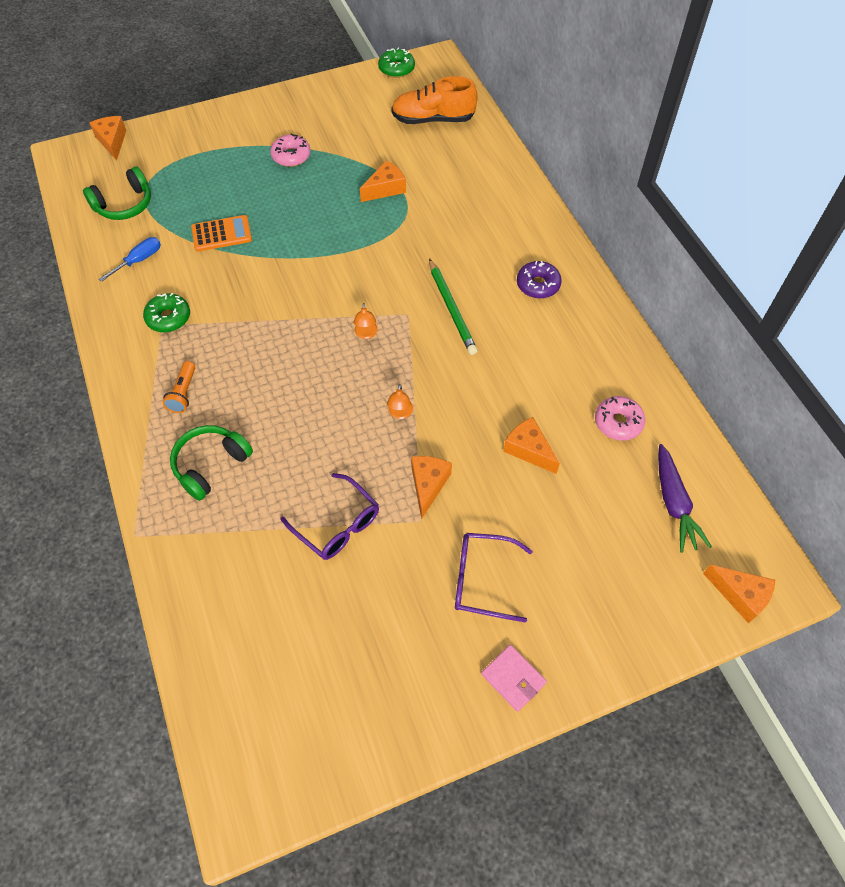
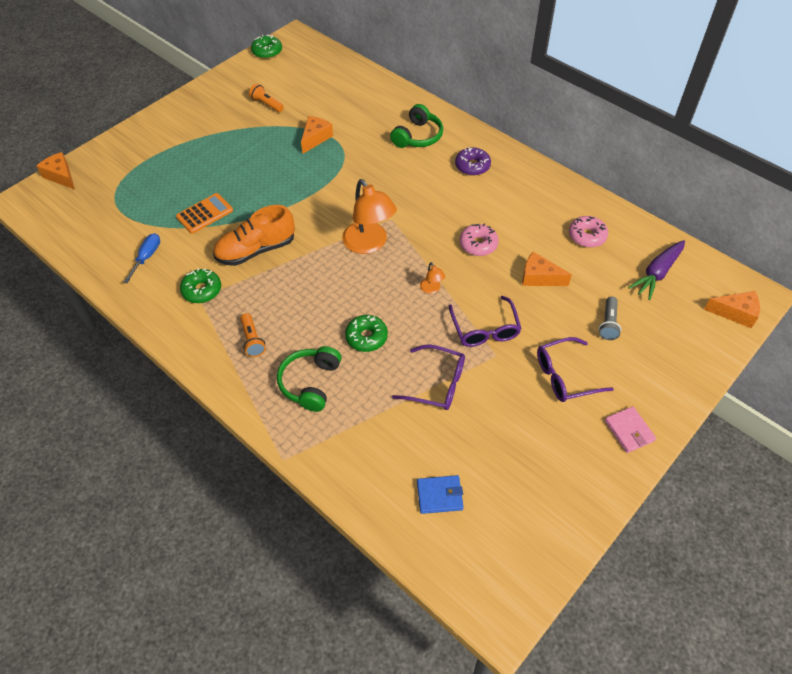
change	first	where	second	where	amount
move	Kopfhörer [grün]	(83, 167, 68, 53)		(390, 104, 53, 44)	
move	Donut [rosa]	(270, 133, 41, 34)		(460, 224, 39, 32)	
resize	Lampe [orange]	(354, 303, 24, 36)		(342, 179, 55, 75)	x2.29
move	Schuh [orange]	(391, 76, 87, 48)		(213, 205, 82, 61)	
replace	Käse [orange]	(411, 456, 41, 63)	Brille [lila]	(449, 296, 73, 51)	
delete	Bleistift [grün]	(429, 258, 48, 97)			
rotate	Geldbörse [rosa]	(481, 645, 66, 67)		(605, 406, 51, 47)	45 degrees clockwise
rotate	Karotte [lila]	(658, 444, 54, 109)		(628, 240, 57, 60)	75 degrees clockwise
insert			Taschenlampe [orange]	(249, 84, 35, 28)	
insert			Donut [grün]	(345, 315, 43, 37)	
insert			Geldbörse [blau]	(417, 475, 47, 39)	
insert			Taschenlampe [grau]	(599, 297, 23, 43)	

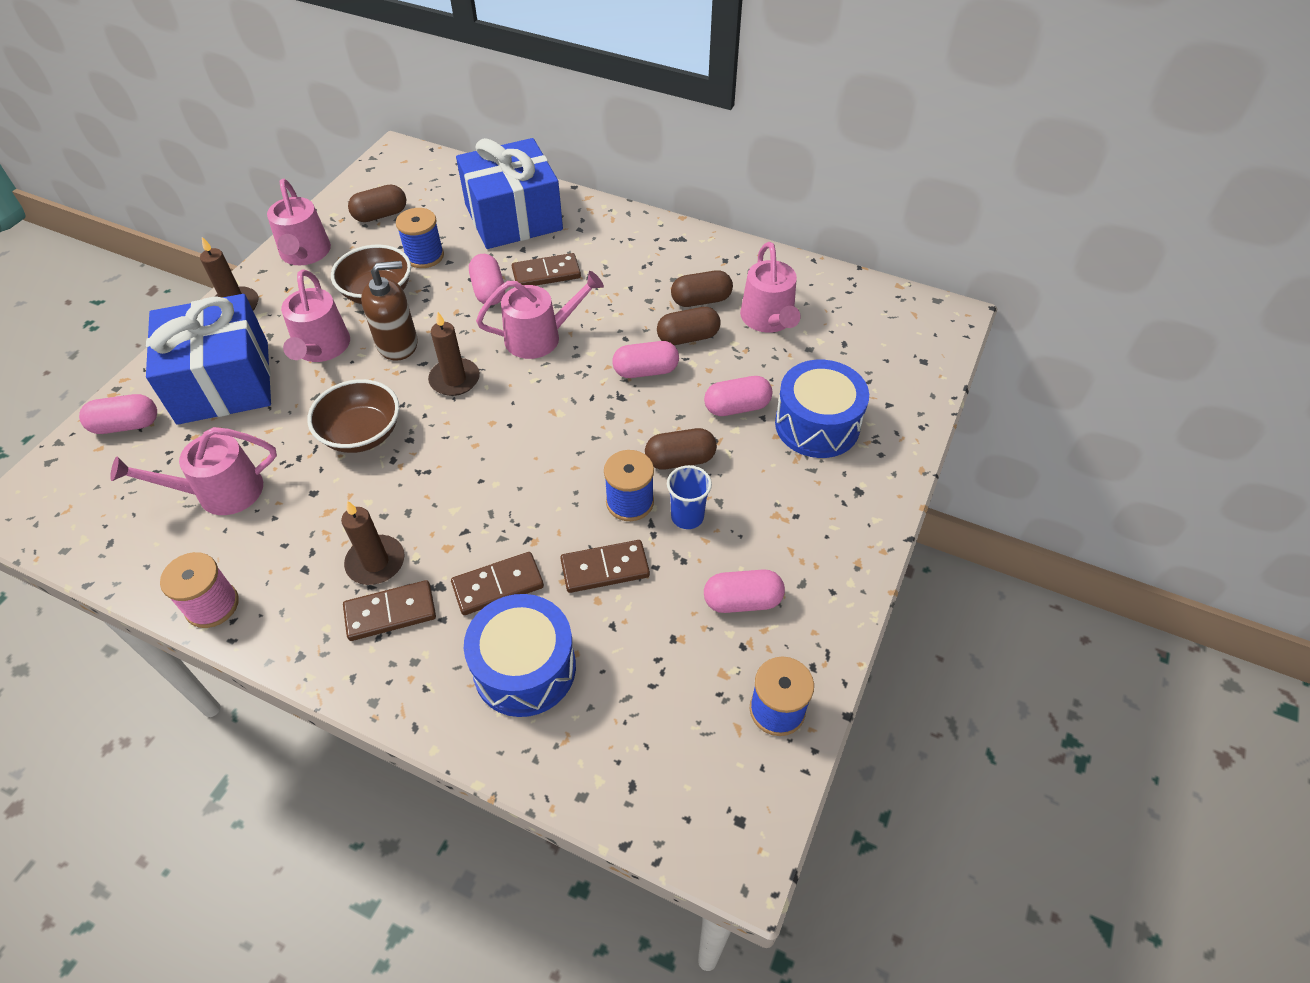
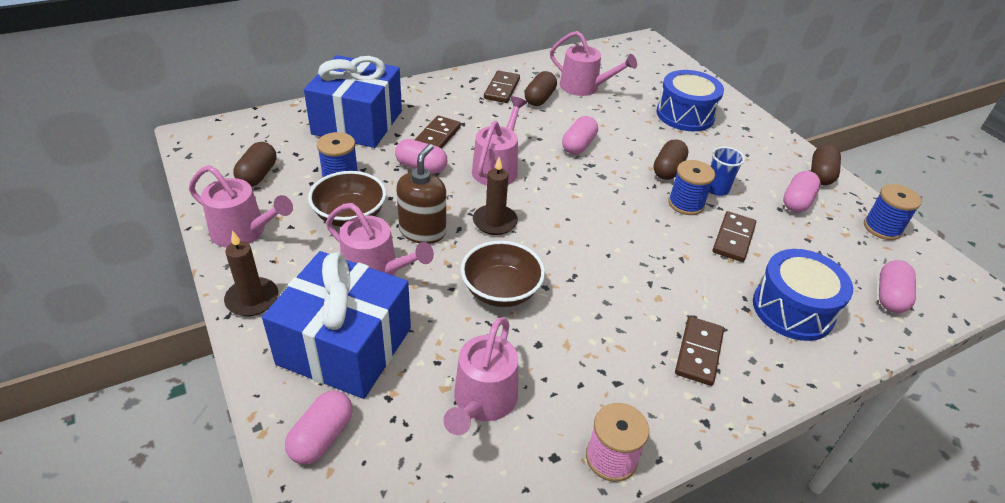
change	first	where	second	where	amount
delete	Kerze [braun]	(341, 501, 64, 84)			
move	Dominostein [braun]	(451, 552, 93, 63)		(484, 70, 36, 33)	
move	Kapsel [braun]	(657, 307, 64, 38)		(811, 144, 30, 41)	
move	Kapsel [rosa]	(704, 376, 69, 40)		(879, 260, 37, 53)	

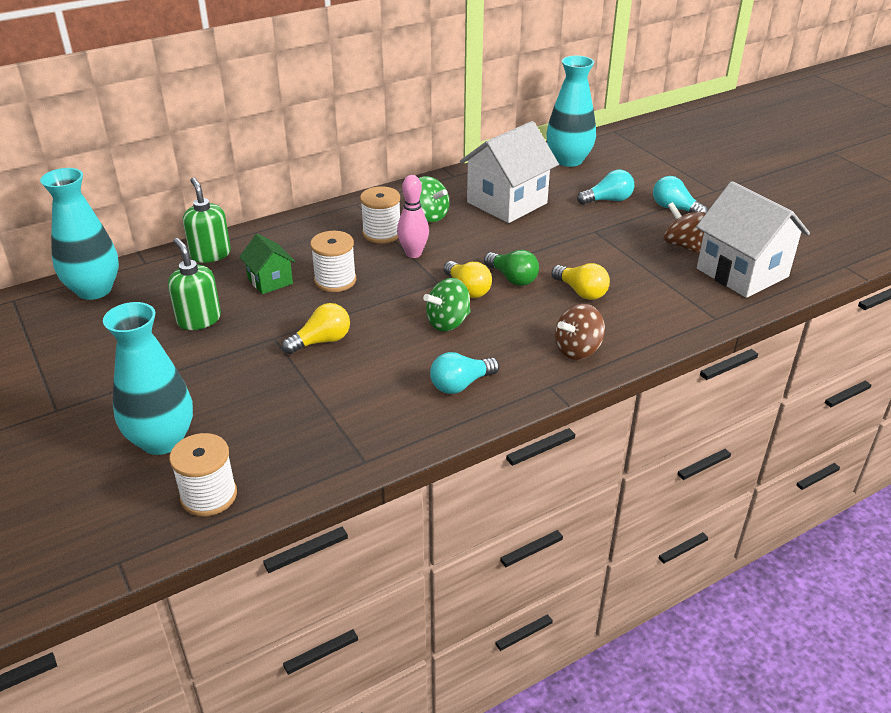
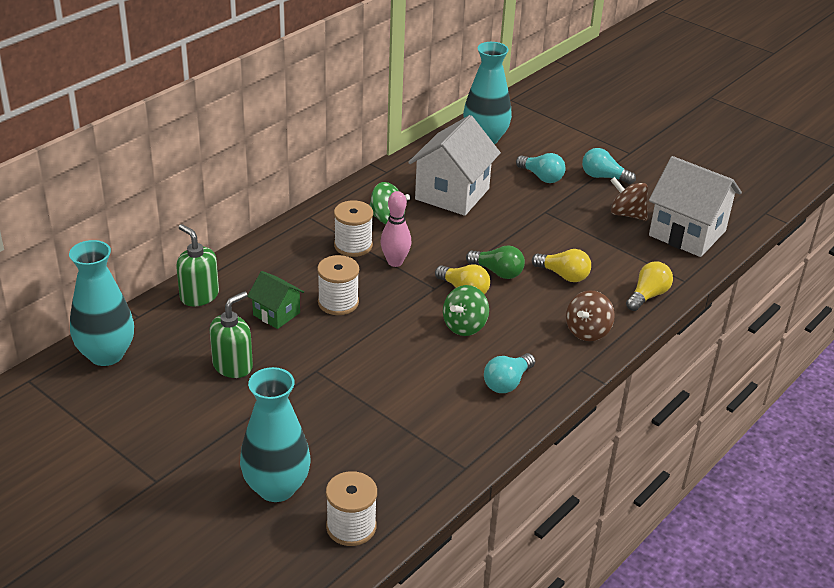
change	first	where	second	where	amount
rotate	Seifenspender [grün]	(168, 238, 53, 92)		(210, 291, 43, 87)	90 degrees clockwise
move	Glühbirne [gelb]	(282, 303, 68, 51)		(626, 261, 47, 50)	
rotate	Glühbirne [türkis]	(577, 169, 57, 36)		(516, 153, 50, 30)	75 degrees clockwise

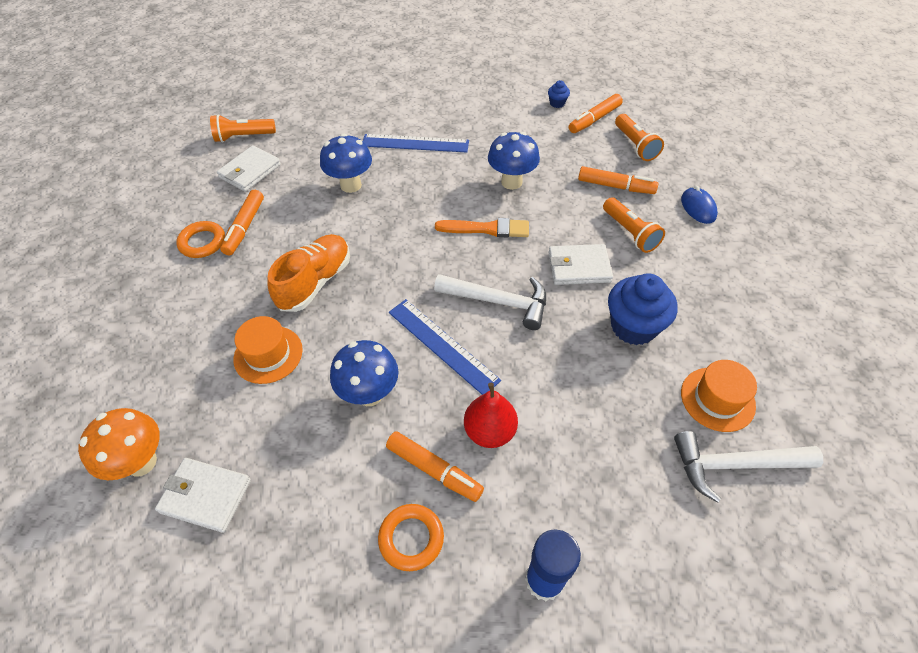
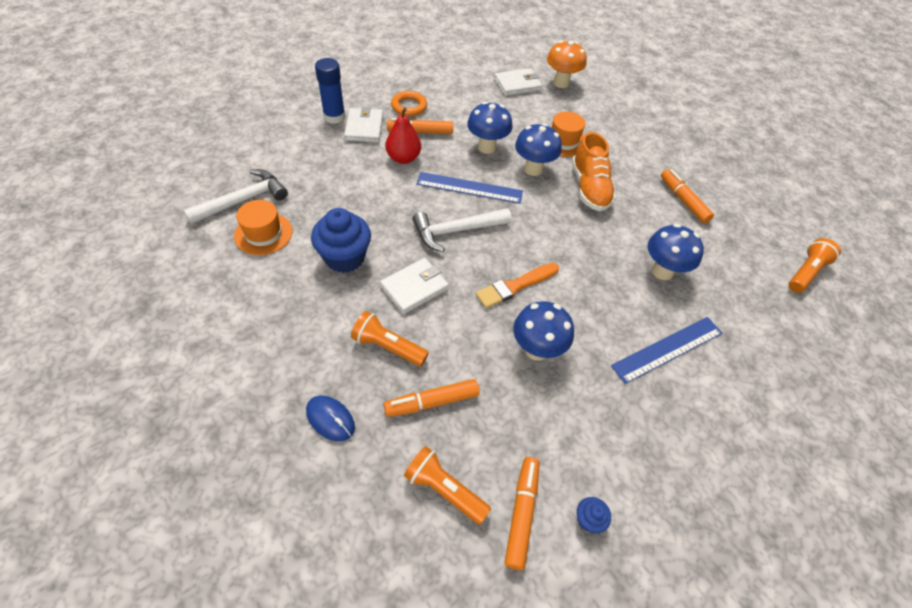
change	first	where	second	where	amount
delete	Ring [orange]	(176, 221, 49, 37)			
move	Geldbörse [weiß]	(217, 145, 64, 47)		(344, 106, 39, 36)	
insert			Pilz [blau]	(515, 123, 47, 53)	

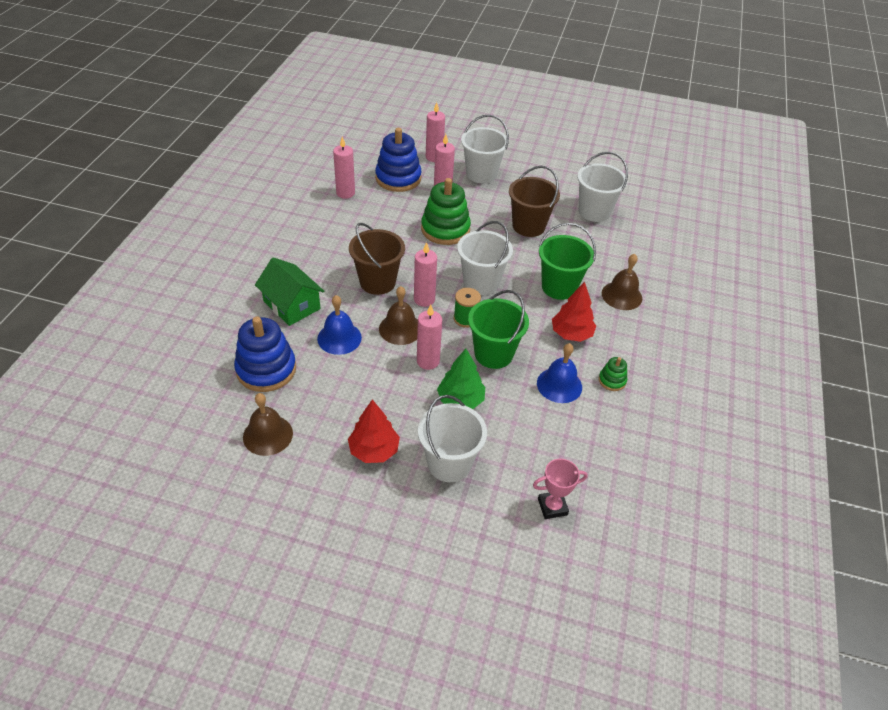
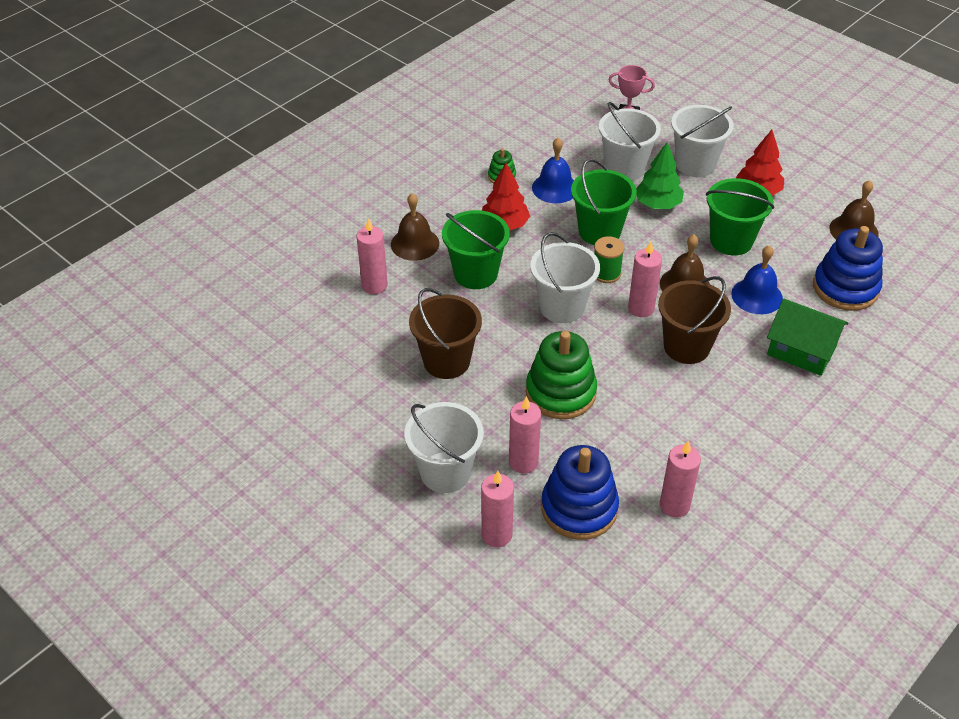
change	first	where	second	where	amount
rotate	Haus [grün]	(255, 257, 69, 69)		(767, 299, 82, 77)	45 degrees counterclockwise
move	Kerze [rosa]	(417, 305, 25, 65)		(356, 218, 32, 76)	
move	Eimer [weiß]	(577, 152, 51, 70)		(599, 102, 62, 79)	
insert			Eimer [grün]	(706, 178, 68, 77)	

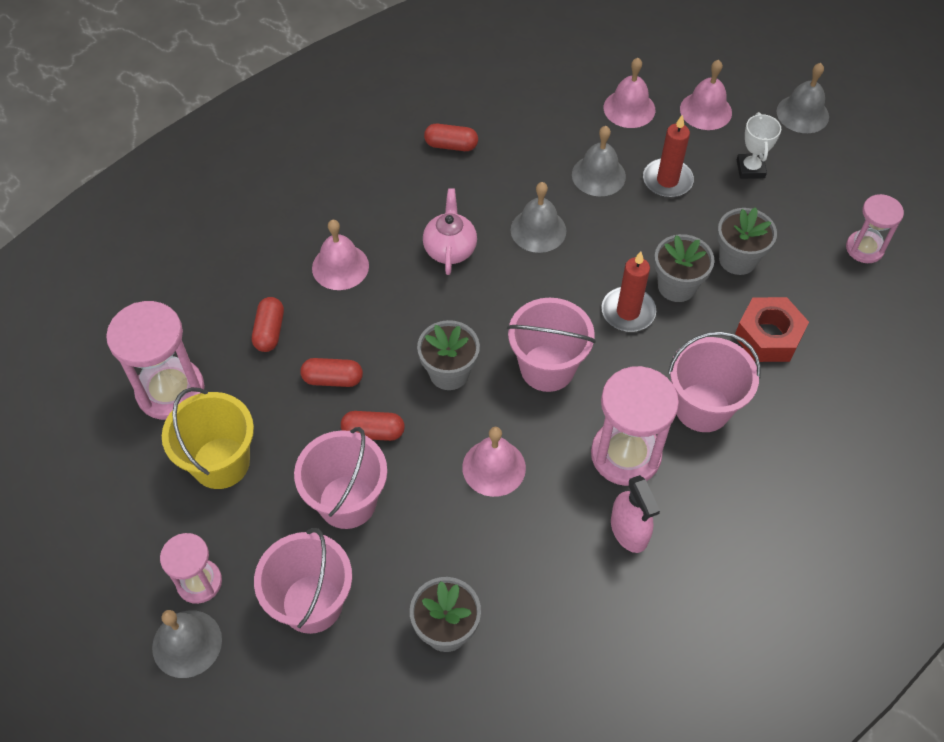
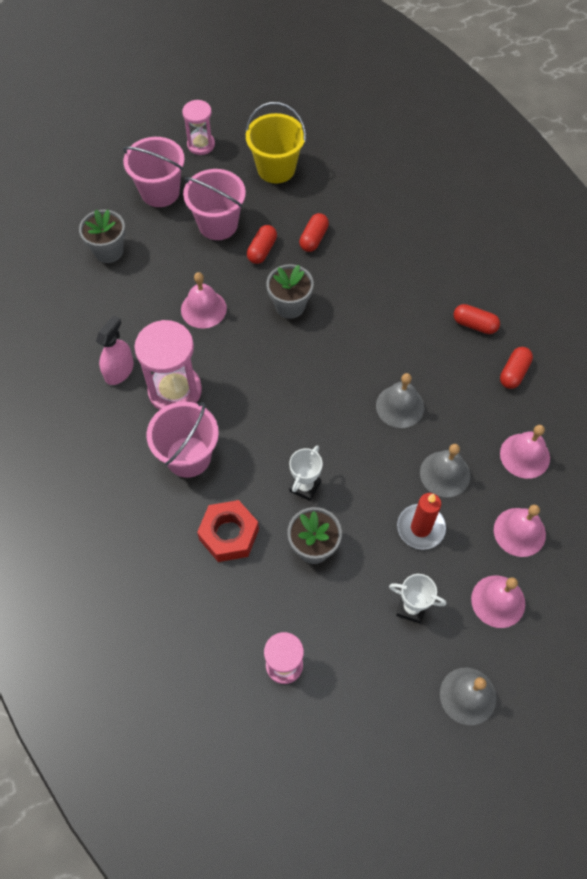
change	first	where	second	where	amount
delete	Sanduhr [rosa]	(106, 301, 99, 119)			
delete	Glocke [grau]	(152, 610, 70, 68)			
move	Kapsel [rot]	(252, 297, 32, 55)		(454, 304, 46, 30)	
move	Glocke [rosa]	(312, 220, 57, 70)		(500, 425, 50, 54)	
delete	Teekanne [rosa]	(423, 188, 54, 87)			
delete	Eimer [rosa]	(507, 298, 89, 94)			
delete	Kerze [rot]	(601, 251, 55, 81)			
rotate	Sprühflasche [rosa]	(611, 475, 49, 78)		(96, 315, 38, 70)	120 degrees clockwise
replace	Blumentopf [grau]	(654, 234, 61, 68)	Pokal [weiß]	(289, 445, 34, 56)	

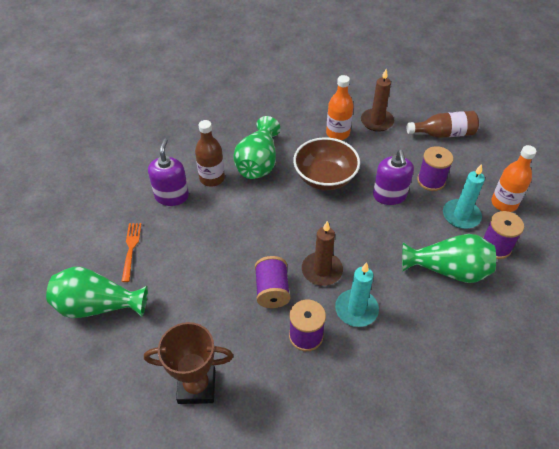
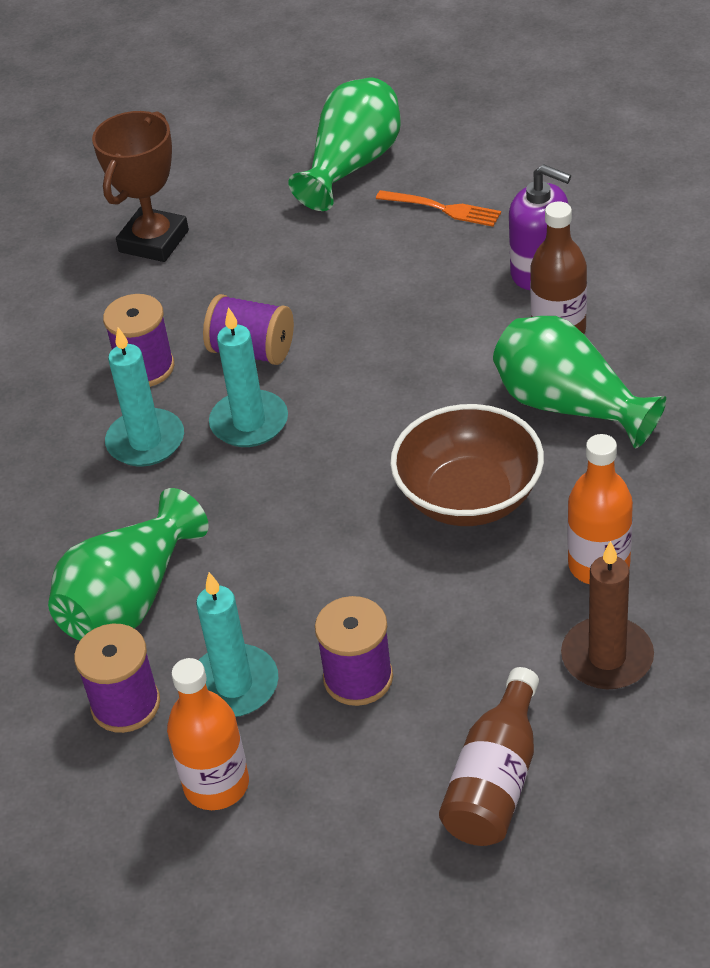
change	first	where	second	where	amount
recolor	Kerze [braun]	(302, 221, 41, 65)	Kerze [türkis]	(209, 307, 79, 140)	
delete	Seifenspender [lila]	(373, 150, 41, 55)			

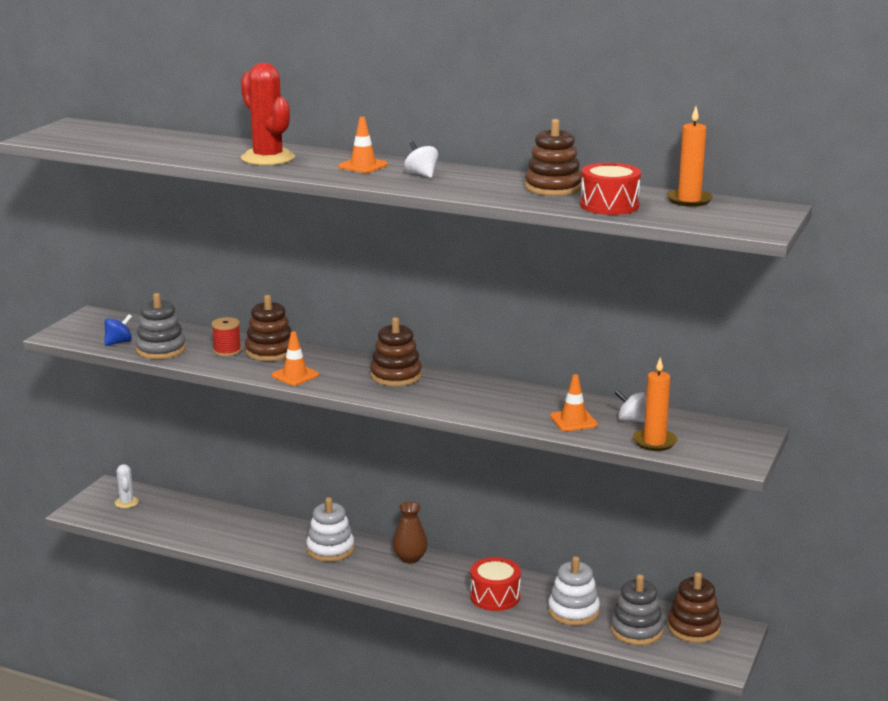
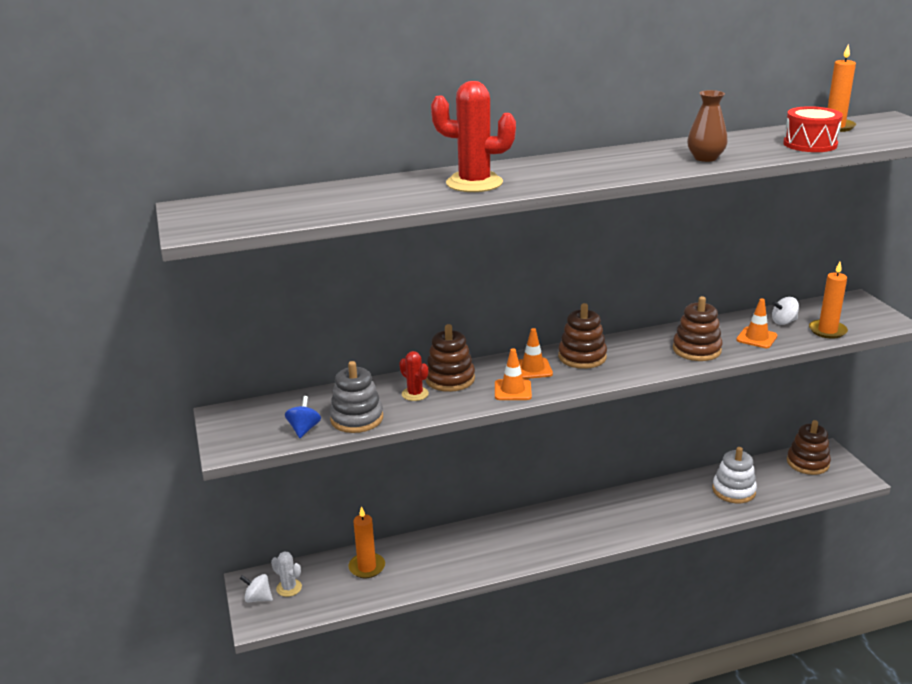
change	first	where	second	where	amount
replace	Garnrolle [rot]	(212, 317, 29, 39)	Kaktus [rot]	(399, 351, 30, 50)	
delete	Stapelspielzeug [weiß]	(306, 497, 48, 65)			
move	Leitkegel [orange]	(338, 117, 50, 56)		(518, 328, 35, 51)	
move	Vase [braun]	(393, 502, 35, 61)		(687, 90, 41, 72)	
move	Kreisel [weiß]	(404, 141, 34, 37)		(240, 574, 33, 29)	
delete	Trommel [rot]	(470, 557, 51, 54)			
move	Stapelspielzeug [braun]	(525, 119, 57, 77)		(673, 296, 50, 65)	
delete	Stapelspielzeug [grau]	(611, 574, 53, 71)			
insert			Kerze [orange]	(348, 506, 37, 72)	

